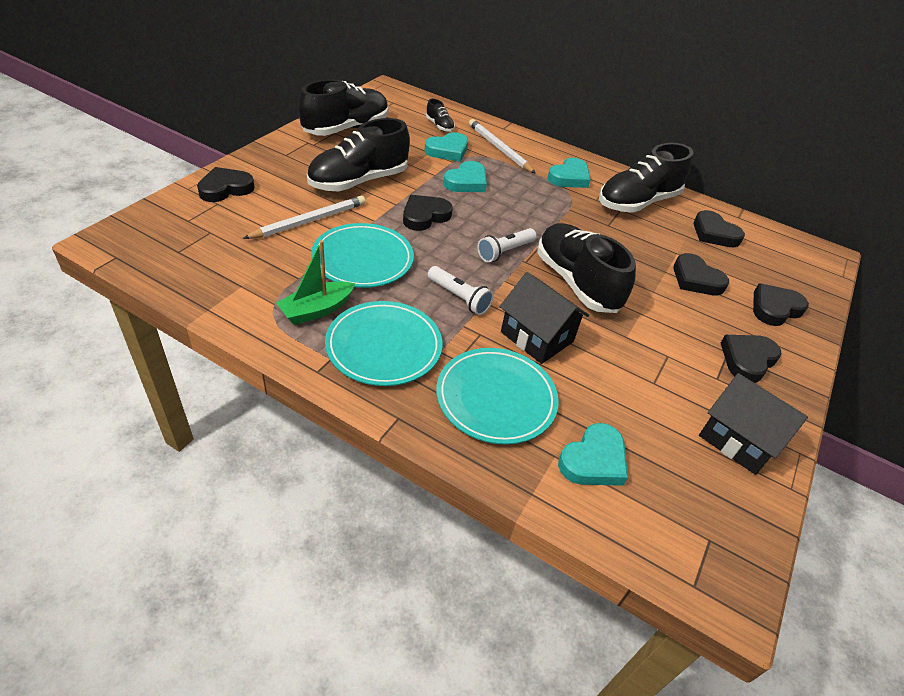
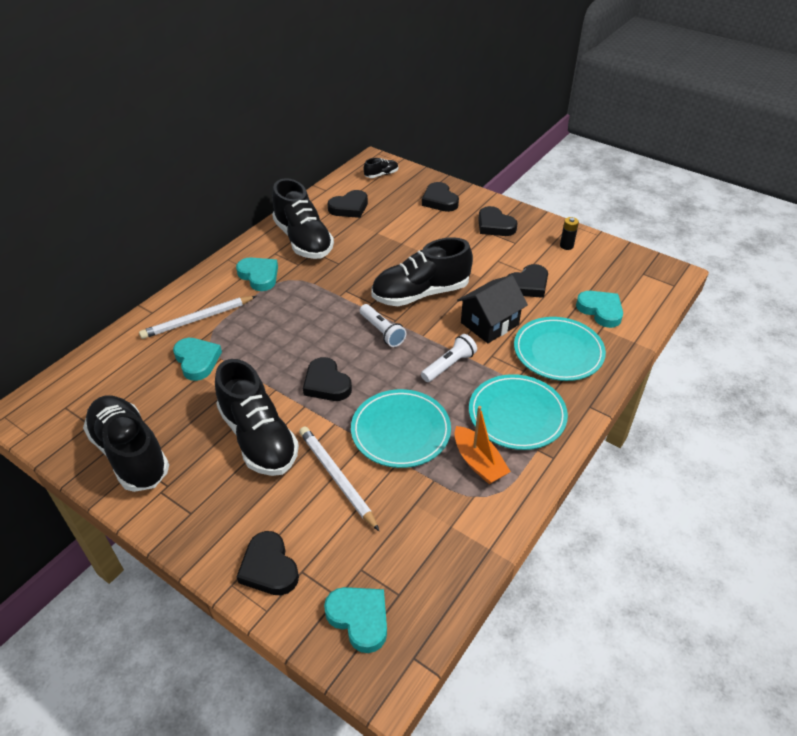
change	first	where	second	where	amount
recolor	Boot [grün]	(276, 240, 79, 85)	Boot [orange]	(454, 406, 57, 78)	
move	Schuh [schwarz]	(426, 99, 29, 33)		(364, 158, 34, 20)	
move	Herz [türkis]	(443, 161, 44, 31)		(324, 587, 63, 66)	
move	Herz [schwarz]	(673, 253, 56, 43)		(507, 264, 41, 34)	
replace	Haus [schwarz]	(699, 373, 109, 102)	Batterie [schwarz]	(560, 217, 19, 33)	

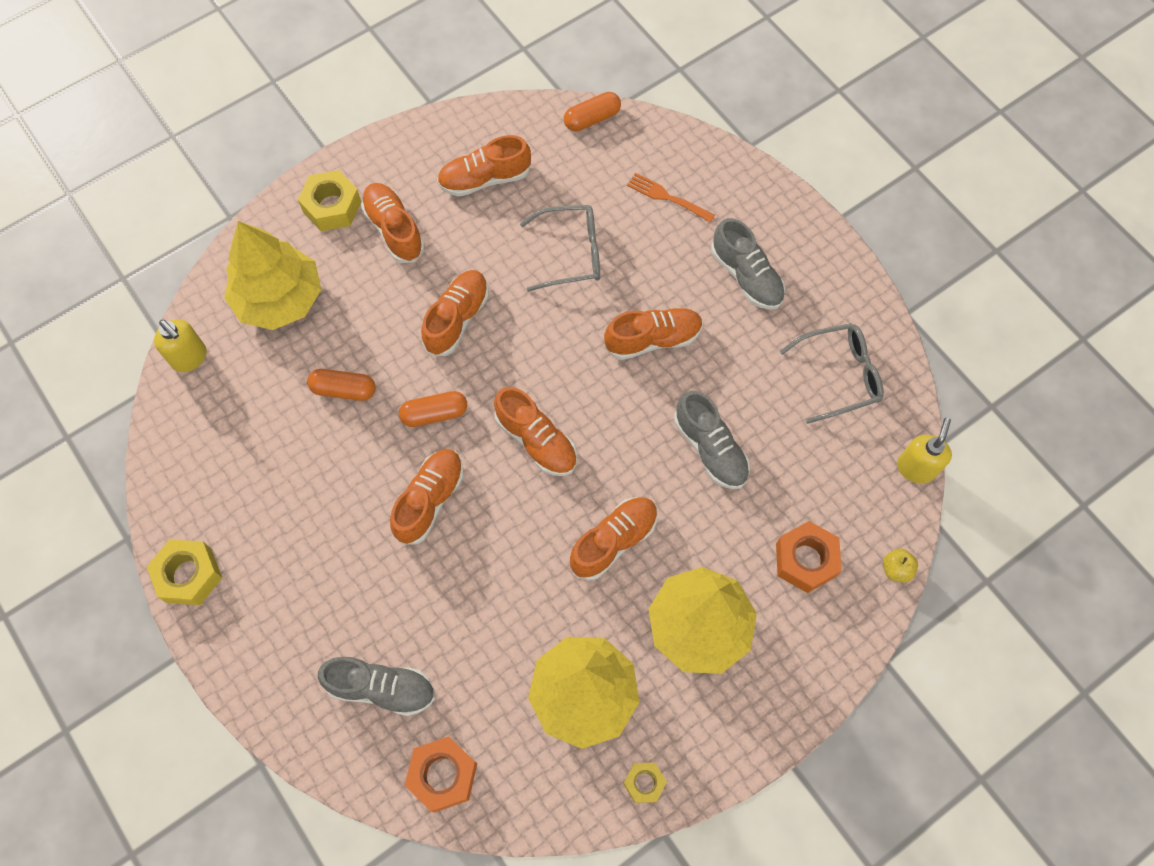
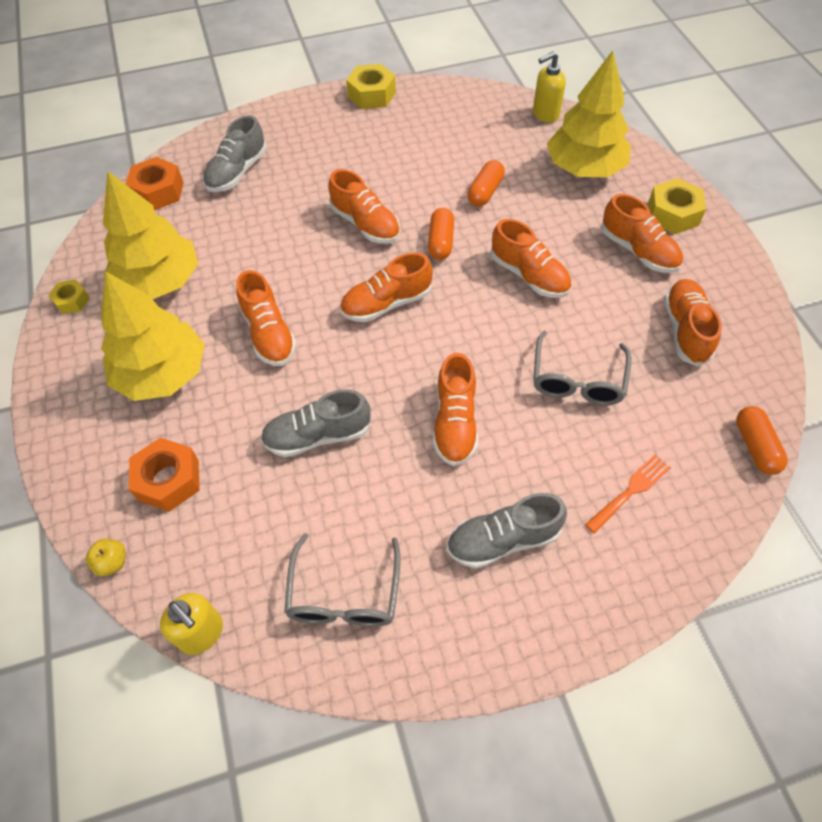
change	first	where	second	where	amount
rotate	Schuh [orange]	(361, 183, 64, 80)		(601, 194, 82, 79)	60 degrees clockwise

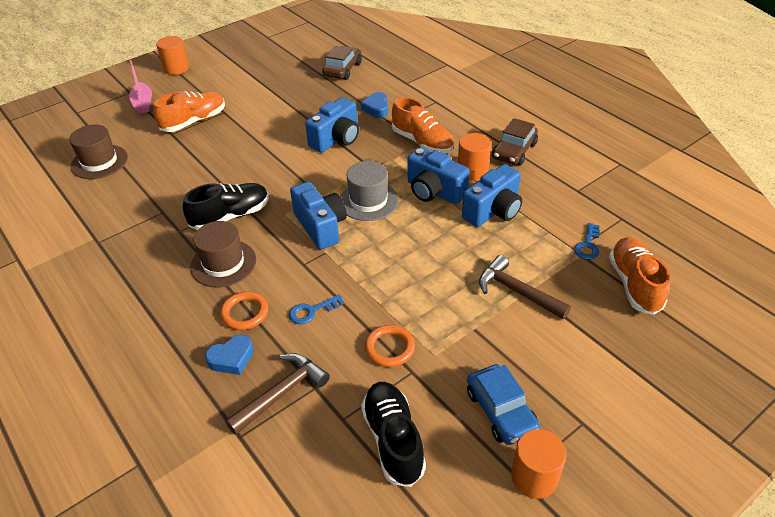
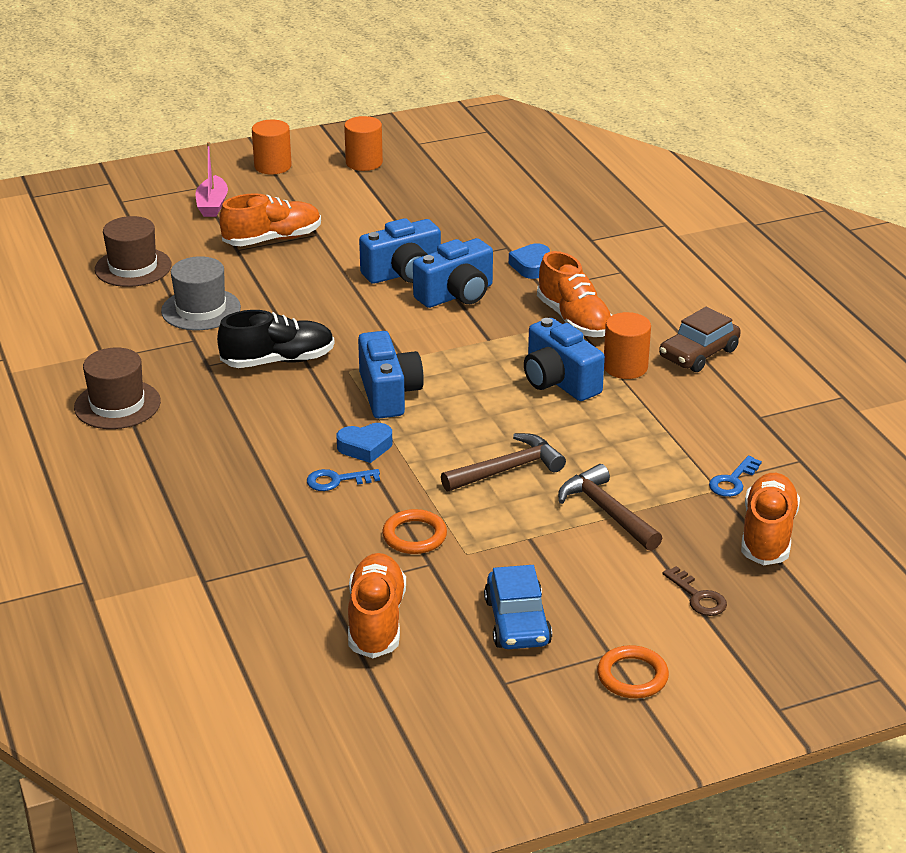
change	first	where	second	where	amount
move	Hut [braun]	(190, 221, 66, 66)		(74, 347, 87, 82)	
move	Herz [blau]	(205, 335, 49, 40)		(337, 423, 55, 40)	
move	Ring [orange]	(220, 292, 48, 38)		(597, 645, 72, 53)	
move	Hammer [braun]	(225, 353, 105, 82)		(441, 433, 125, 59)	
delete	Auto [braun]	(322, 46, 40, 34)			
move	Hut [grau]	(340, 161, 59, 60)		(161, 256, 80, 74)	
recolor	Schuh [schwarz]	(361, 382, 65, 105)	Schuh [orange]	(348, 553, 58, 105)	
move	Kamera [blau]	(462, 164, 60, 63)		(359, 218, 82, 66)	
move	Vollzylinder [orange]	(511, 429, 55, 70)		(344, 116, 39, 55)	
insert			Schlüssel [braun]	(663, 566, 64, 50)	

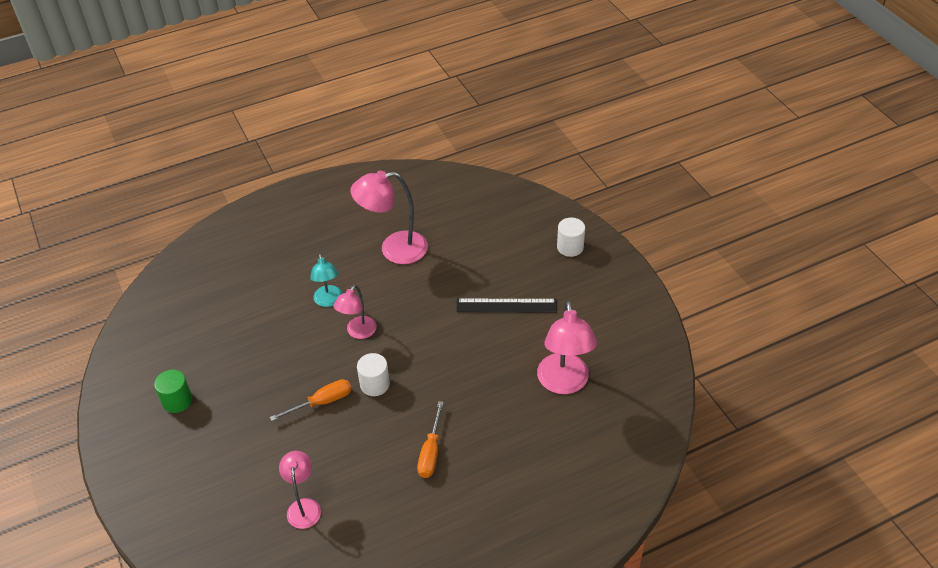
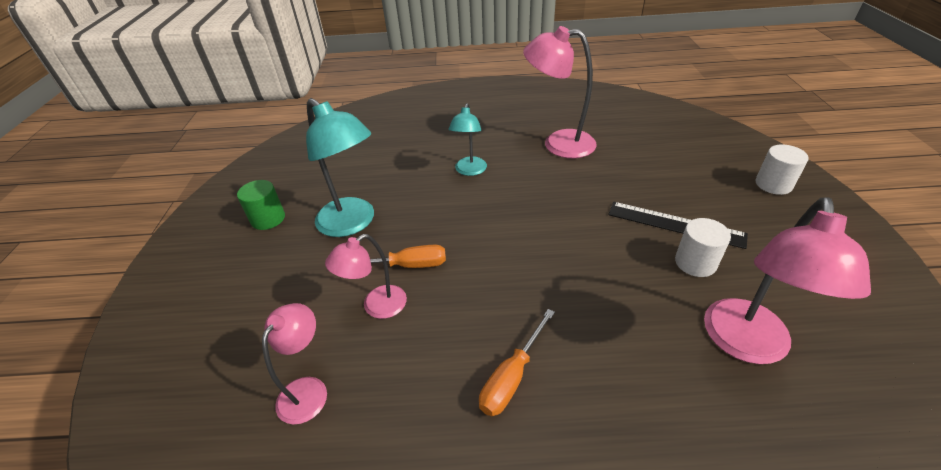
change	first	where	second	where	amount
move	Lampe [rosa]	(333, 285, 44, 54)		(325, 234, 82, 85)	
move	Vollzylinder [weiß]	(357, 353, 33, 43)		(675, 218, 56, 59)	
insert			Lampe [türkis]	(306, 98, 68, 139)	

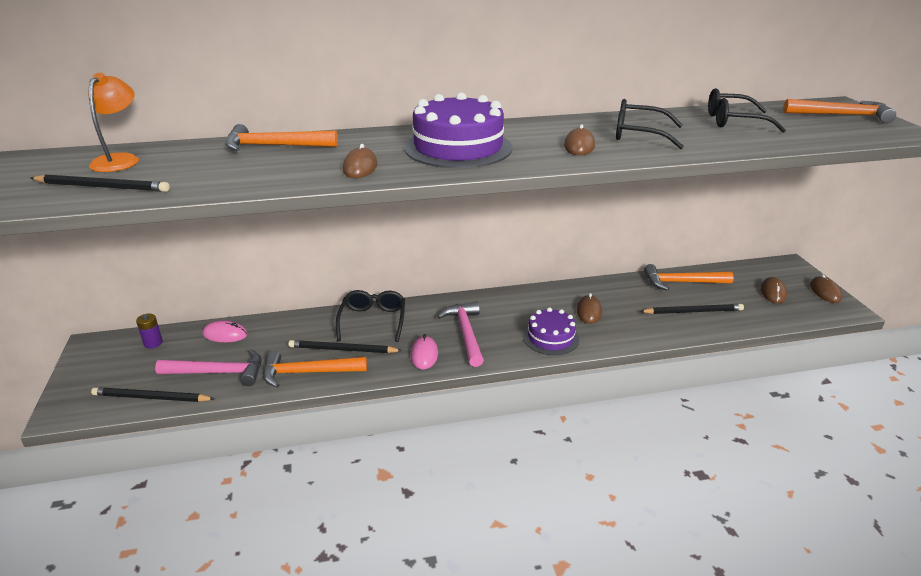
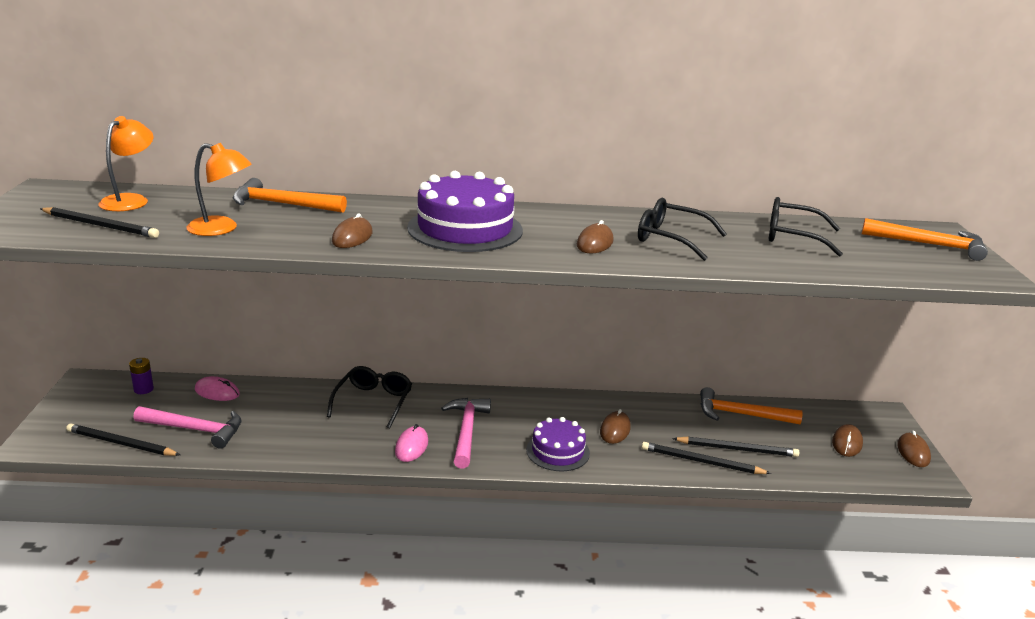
change	first	where	second	where	amount
delete	Hammer [orange]	(263, 351, 104, 37)			
move	Bleistift [schwarz]	(288, 340, 115, 13)		(642, 442, 129, 32)	
insert			Lampe [orange]	(186, 143, 65, 93)	

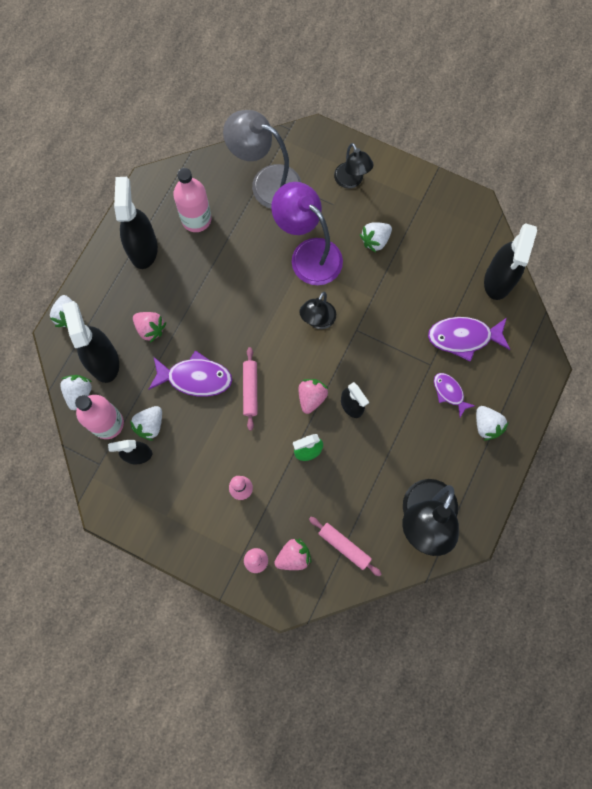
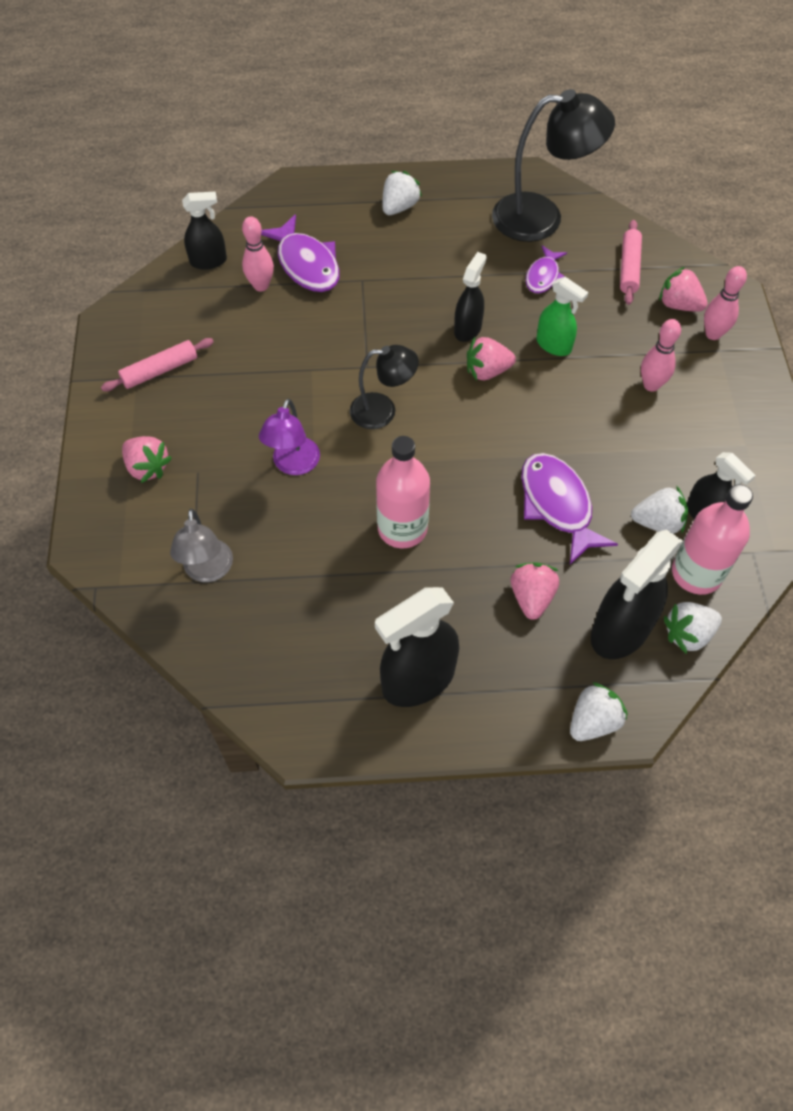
change	first	where	second	where	amount
move	Flasche [rosa]	(173, 168, 39, 64)		(376, 436, 54, 112)	
resize	Lampe [grau]	(223, 110, 79, 98)		(170, 509, 63, 73)	x0.59
move	Nudelholz [rosa]	(243, 347, 14, 84)		(101, 338, 113, 53)	
resize	Lampe [lila]	(271, 182, 72, 103)		(259, 398, 61, 77)	x0.59
replace	Lampe [schwarz]	(334, 143, 40, 45)	Erdbeere [rosa]	(122, 436, 50, 47)	
delete	Erdbeere [weiß]	(360, 222, 32, 31)			
move	Fisch [lila]	(434, 373, 41, 44)		(526, 245, 41, 49)	
resize	Sprühflasche [schwarz]	(484, 223, 53, 77)		(182, 191, 45, 79)	x0.59
insert			Bowlingkegel [rosa]	(242, 216, 32, 76)	

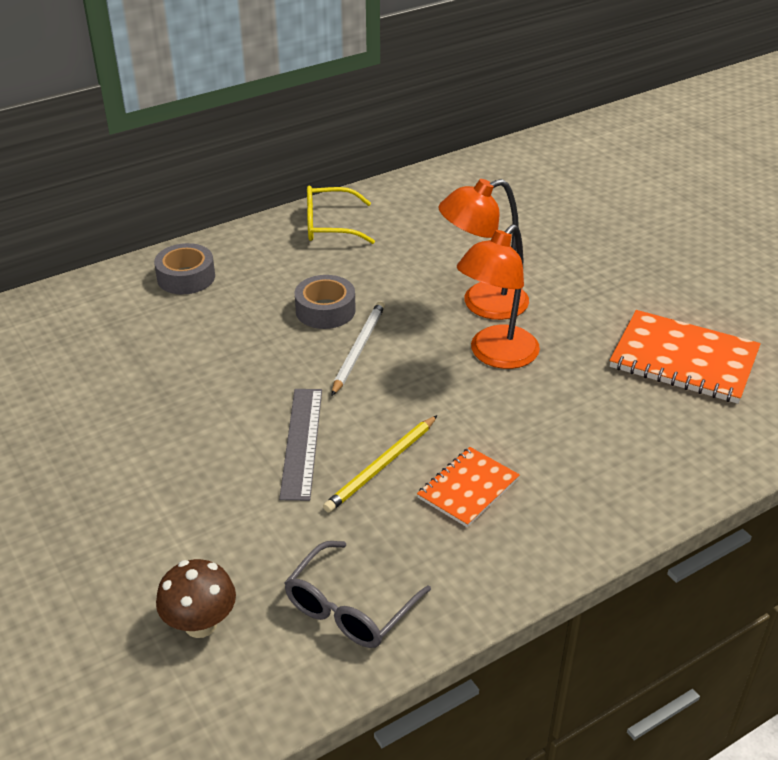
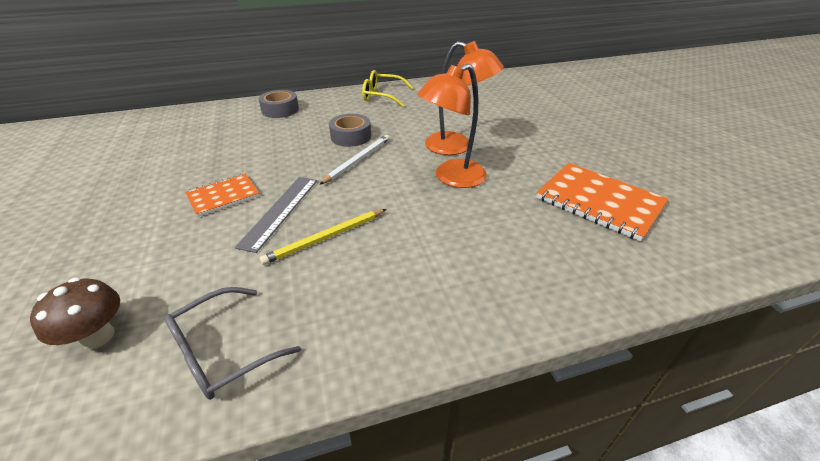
change	first	where	second	where	amount
move	Notizbuch [orange]	(417, 447, 103, 80)		(185, 174, 74, 43)	
rotate	Lampe [orange]	(438, 179, 91, 141)		(425, 41, 79, 114)	150 degrees counterclockwise

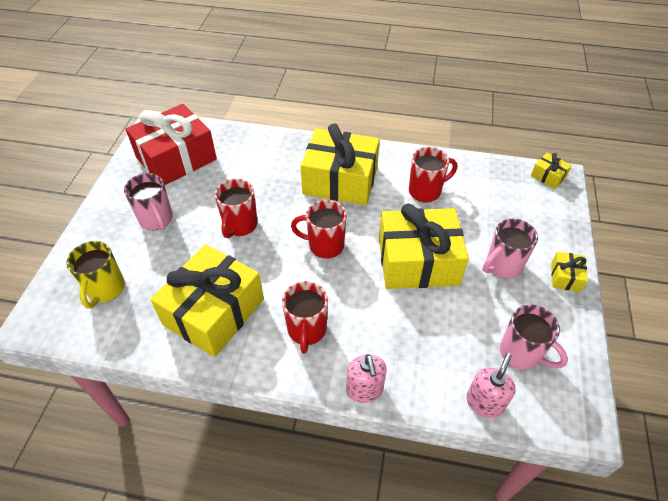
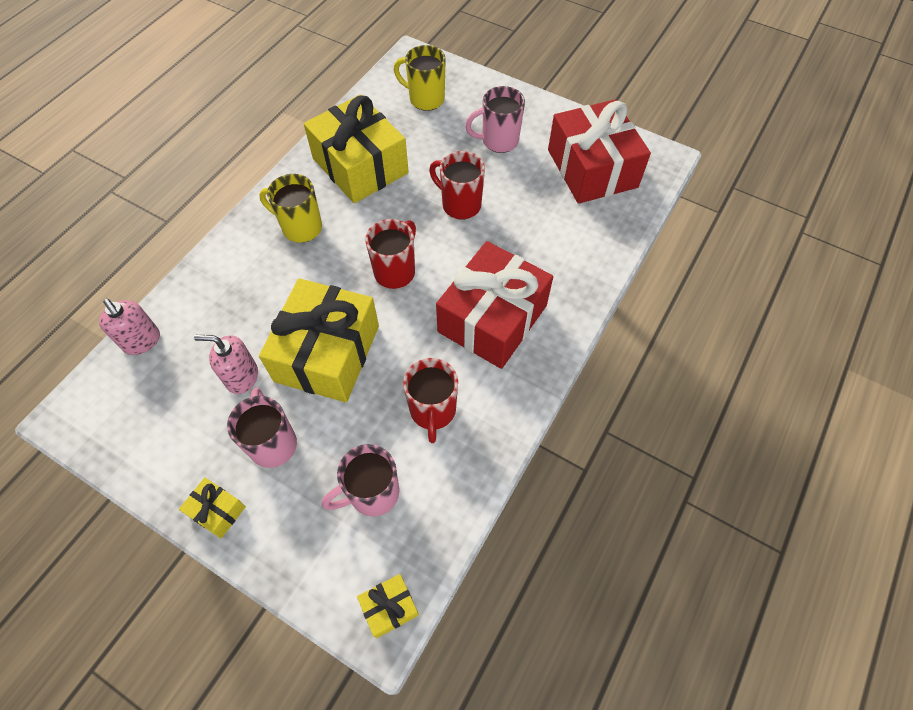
change	first	where	second	where	amount
recolor	Tasse [rot]	(282, 281, 46, 73)	Tasse [gelb]	(259, 174, 63, 69)	
recolor	Geschenk [gelb]	(301, 124, 79, 81)	Geschenk [rot]	(436, 241, 117, 128)	
move	Seifenspender [rosa]	(346, 354, 41, 49)		(194, 335, 64, 59)	
move	Tasse [rosa]	(500, 305, 68, 65)		(322, 444, 77, 73)	

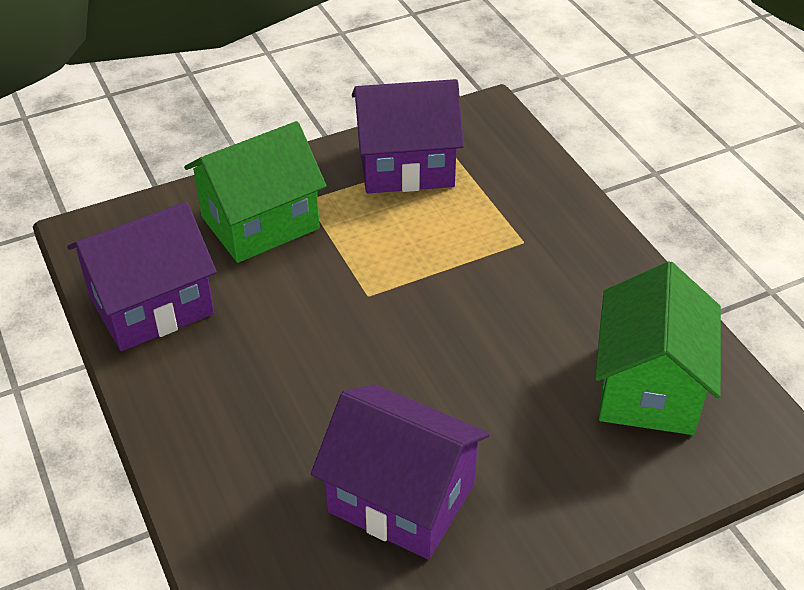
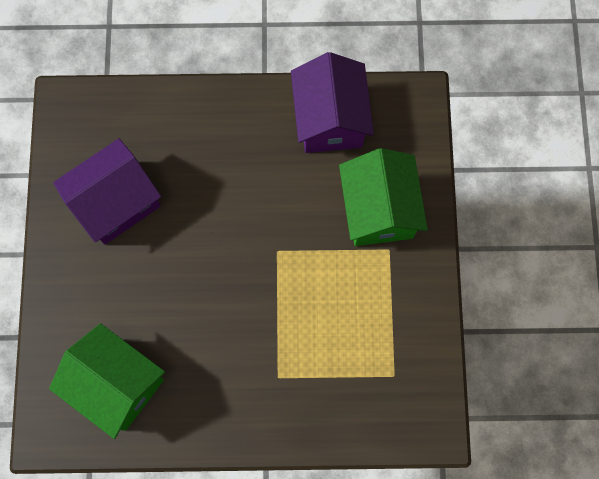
change	first	where	second	where	amount
delete	Haus [lila]	(352, 79, 112, 114)			

